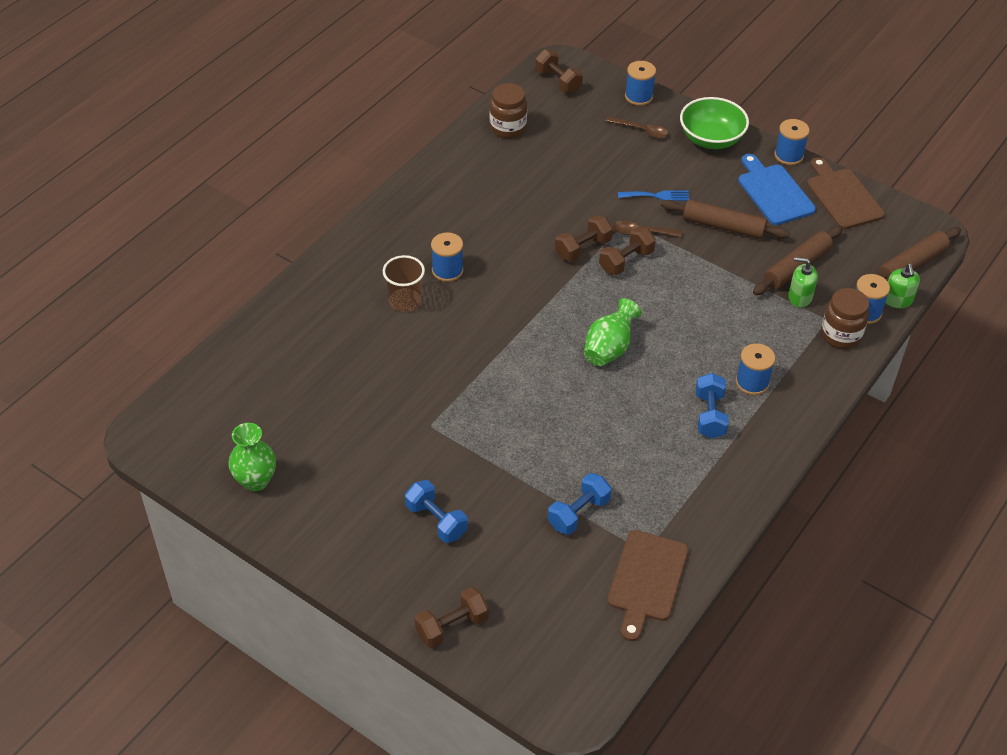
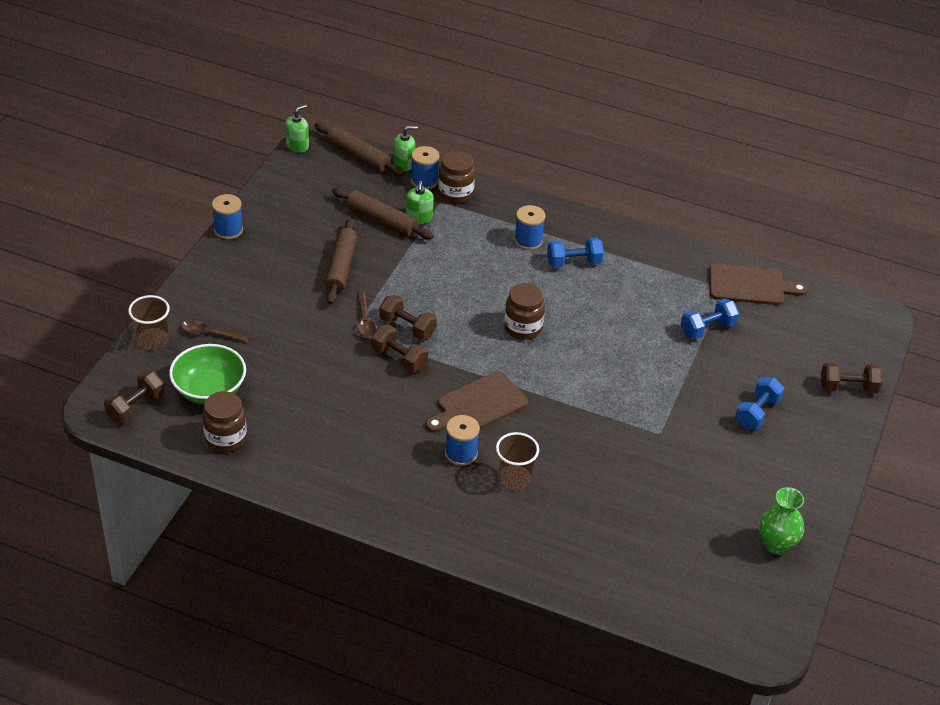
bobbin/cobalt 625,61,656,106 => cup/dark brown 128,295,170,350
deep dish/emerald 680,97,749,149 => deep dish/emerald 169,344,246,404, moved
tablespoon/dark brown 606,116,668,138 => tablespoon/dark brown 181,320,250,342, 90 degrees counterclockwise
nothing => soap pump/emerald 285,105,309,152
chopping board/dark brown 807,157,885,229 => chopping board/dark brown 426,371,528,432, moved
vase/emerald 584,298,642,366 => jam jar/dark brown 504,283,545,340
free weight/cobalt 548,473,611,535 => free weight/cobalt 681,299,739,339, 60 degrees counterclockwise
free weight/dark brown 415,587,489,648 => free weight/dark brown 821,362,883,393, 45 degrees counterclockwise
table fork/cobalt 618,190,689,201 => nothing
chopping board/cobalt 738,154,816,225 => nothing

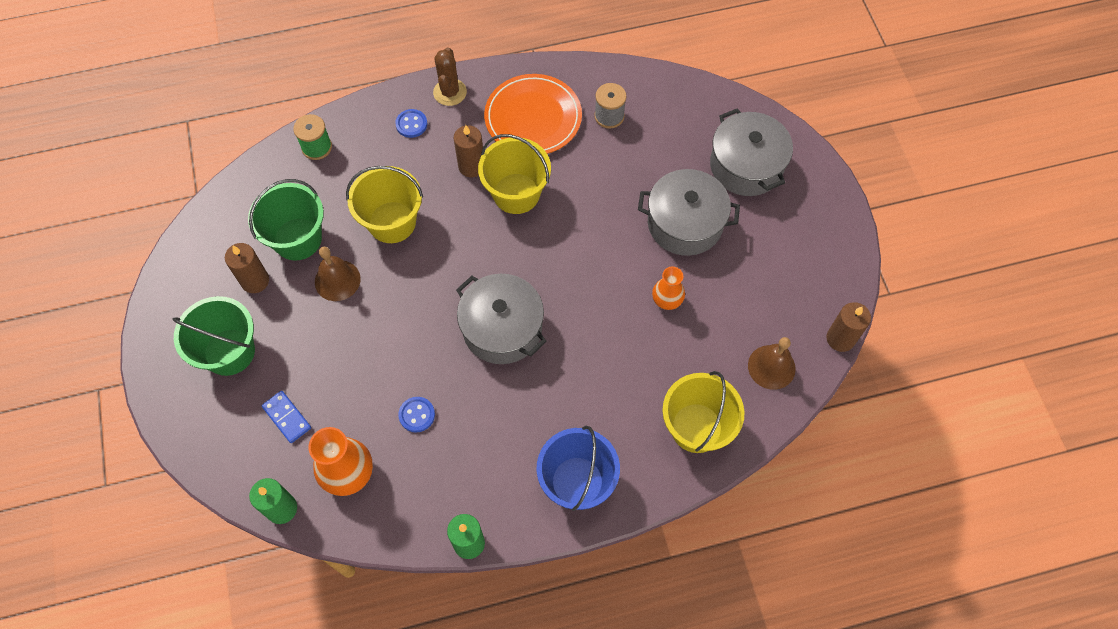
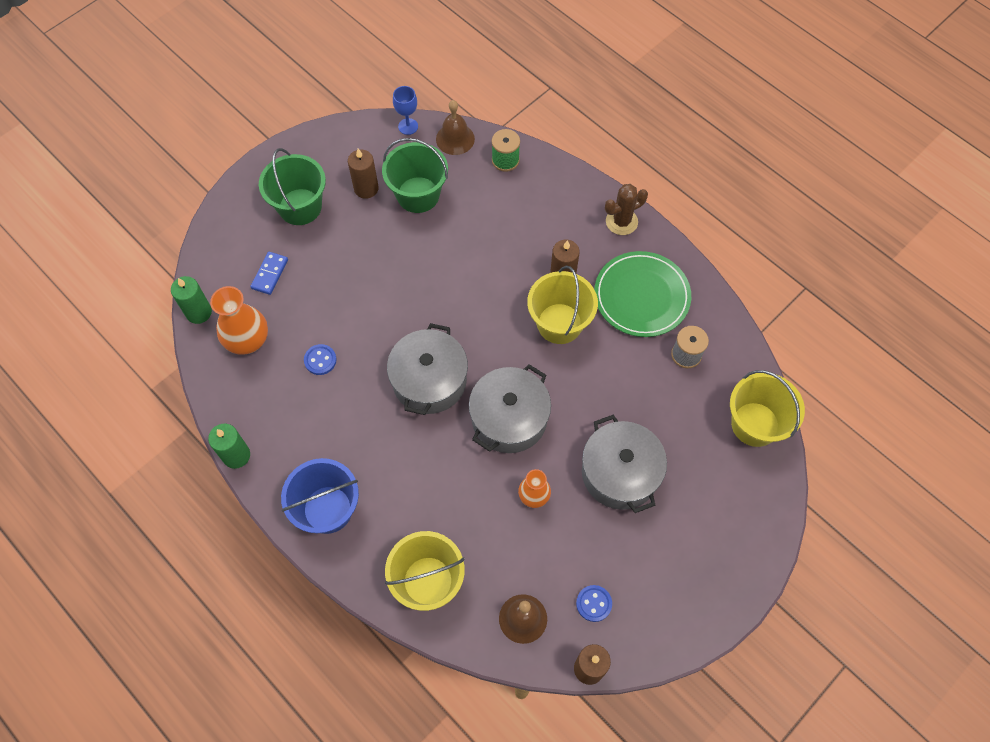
nothing => chalice/cobalt 393,86,418,135
school bell/dark brown 315,247,361,301 => school bell/dark brown 436,100,475,155, moved
pot/ash-grey 710,108,793,196 => pot/ash-grey 469,364,551,453, moved
button/cobalt 395,109,427,138 => button/cobalt 576,585,612,622, moved
plate/bright orange 484,74,582,154 => plate/emerald 594,251,691,337
pail/bright yellow 346,166,423,243 => pail/bright yellow 730,370,805,447, moved

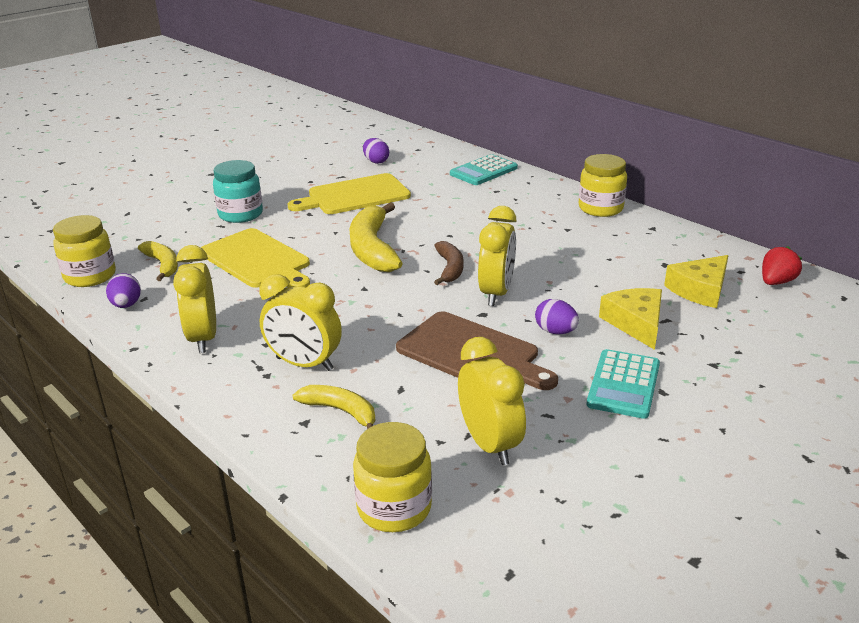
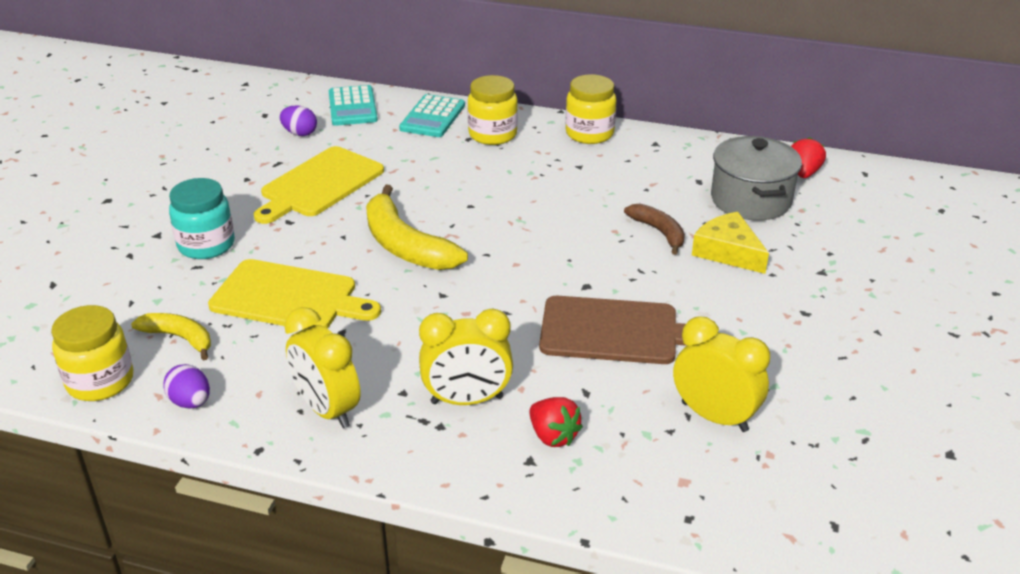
pocket calculator/teal 586,349,660,419 => pocket calculator/teal 329,85,378,126, moved
jam jar/bright yellow 353,422,432,532 => jam jar/bright yellow 468,75,518,145, moved
banana/bright yellow 293,385,375,429 => berry/crimson 529,397,583,447
banana/dark brown 434,241,464,285 => banana/dark brown 624,204,685,255, moved
cheese wedge/bright yellow 664,255,728,308 => pot/ash-grey 711,136,802,221
clock/bright yellow 478,206,517,306 => nothing
egg/purple 535,299,579,334 => nothing

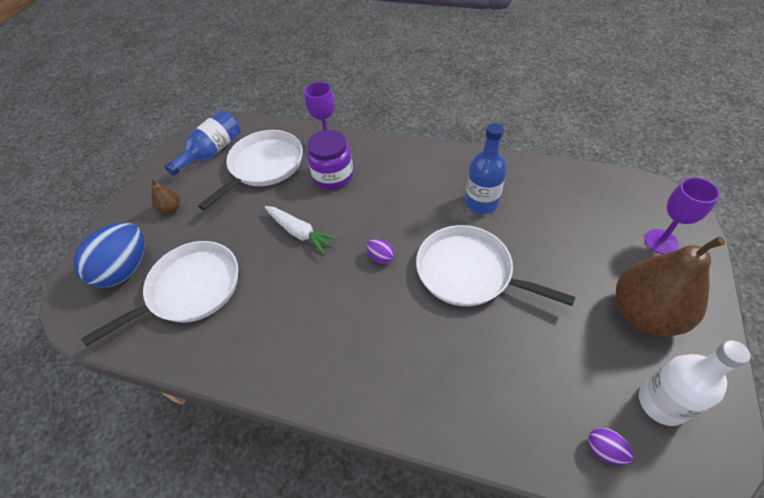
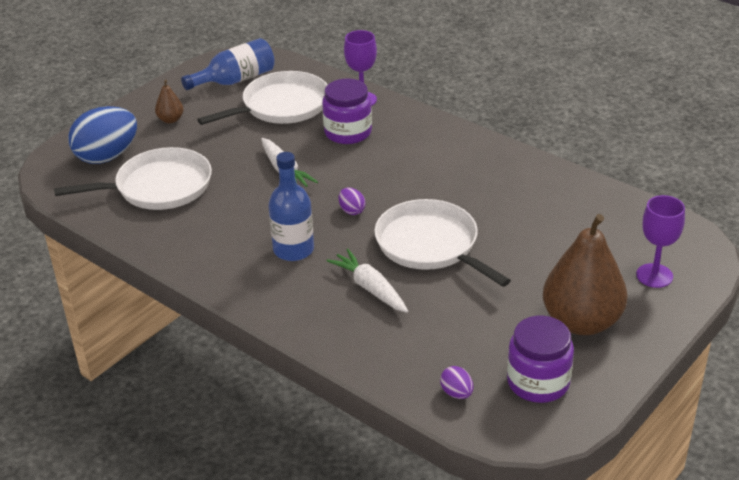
drink bottle/cobalt 465,123,507,214 => drink bottle/cobalt 268,152,314,261, moved
nothing => toy carrot/snow-white 327,249,408,313
drink bottle/snow-white 639,340,751,426 => jam jar/purple 507,316,574,403

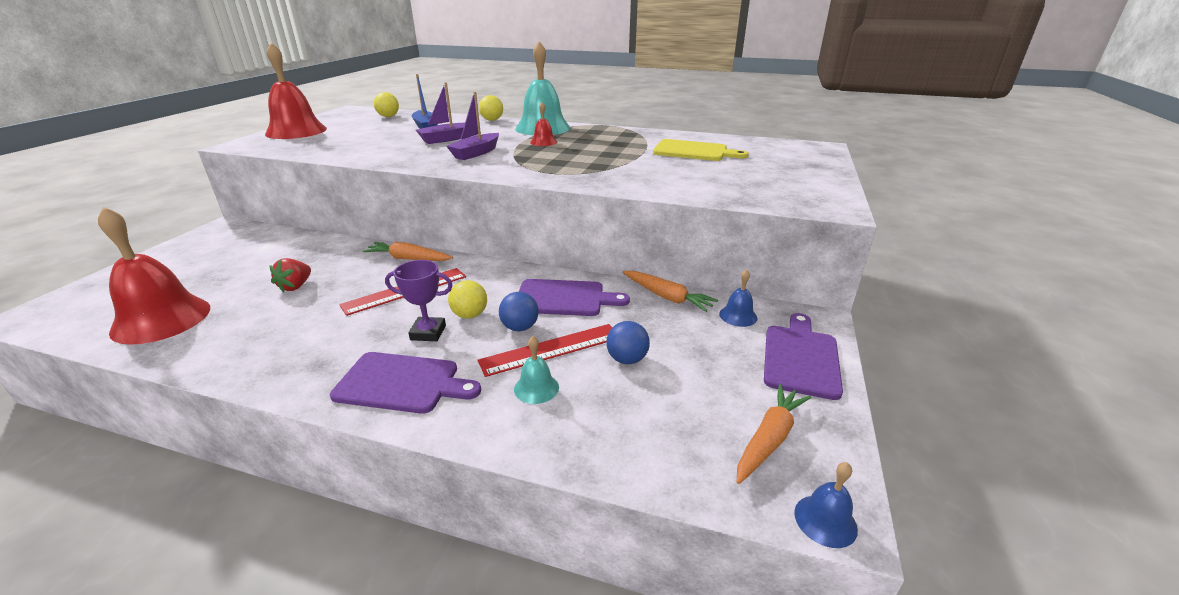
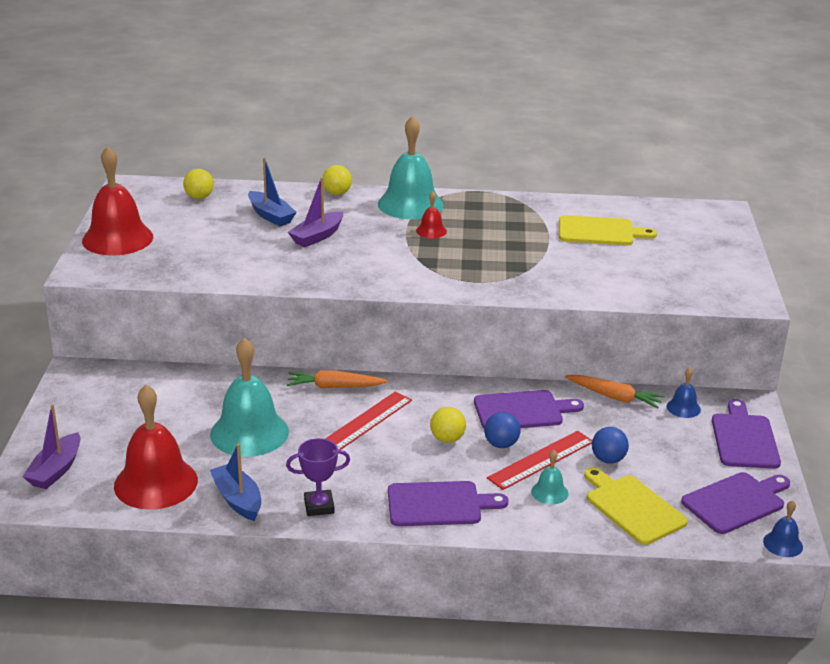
sailboat/purple 446,92,499,160 => sailboat/purple 22,404,80,489, moved
berry/crimson 270,258,311,293 => school bell/teal 210,338,289,457
nothing => sailboat/cobalt 210,443,261,521
prize cup/purple 385,260,453,341 => prize cup/purple 286,438,350,516, moved
nothing => chopping board/bright yellow 584,467,688,545
toy carrot/bright orange 737,384,812,484 => chopping board/purple 681,472,790,534

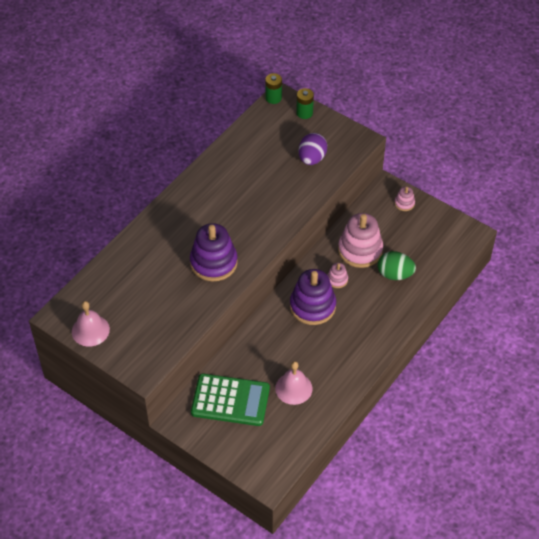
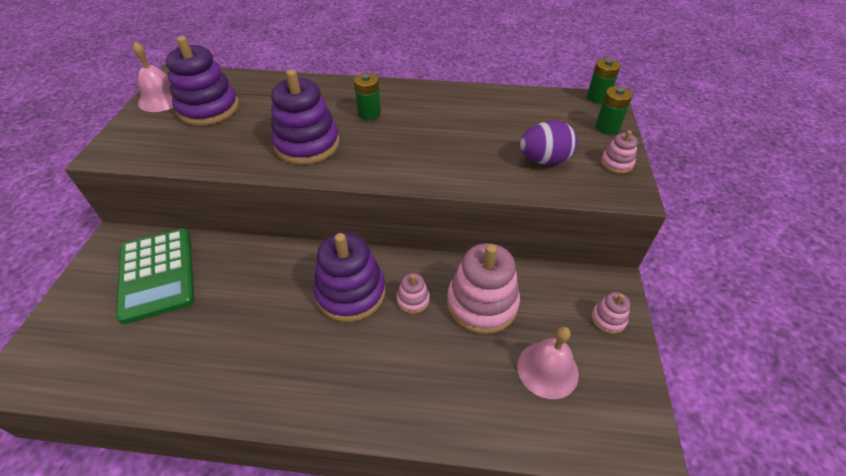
nothing => ring stacker/purple 166,36,239,126
nothing => battery/emerald 354,73,381,120
school bell/pink 275,361,313,405 => school bell/pink 517,326,579,399, moved
nothing => ring stacker/pink 601,130,638,174
egg/emerald 378,251,416,280 => nothing

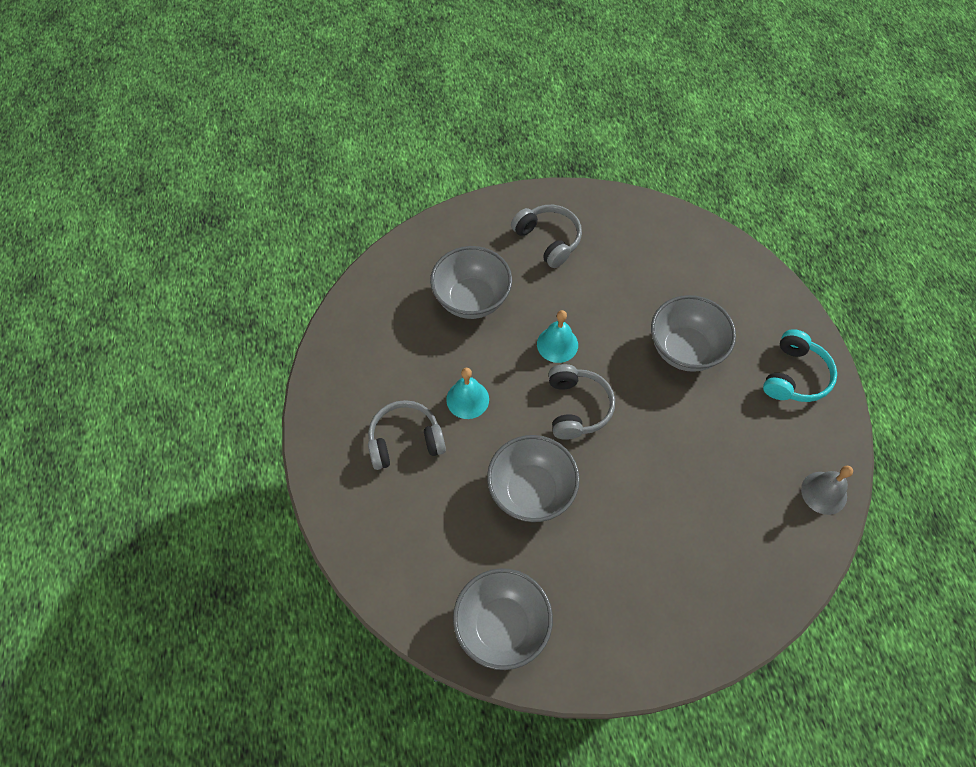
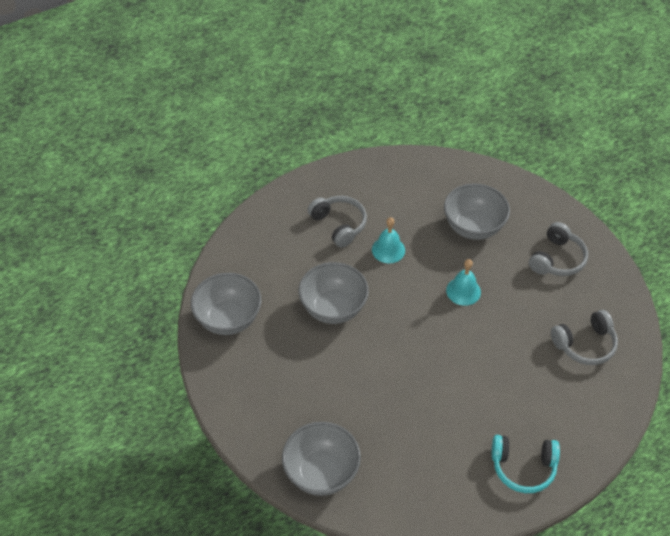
deep dish/ash-grey 651,295,736,372 => deep dish/ash-grey 282,422,361,496, moved
headphones/ash-grey 548,364,615,440 => headphones/ash-grey 551,310,618,365, moved
school bell/ash-grey 801,466,853,515 => nothing

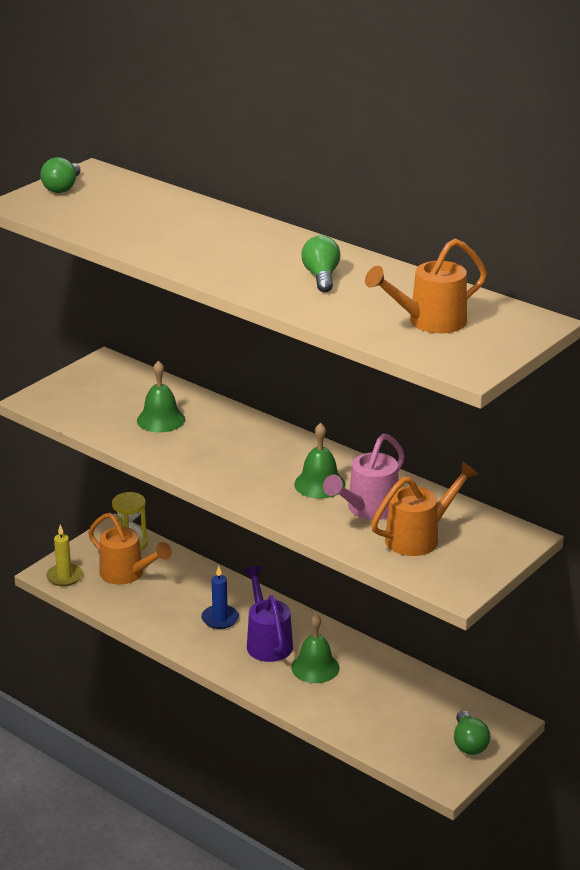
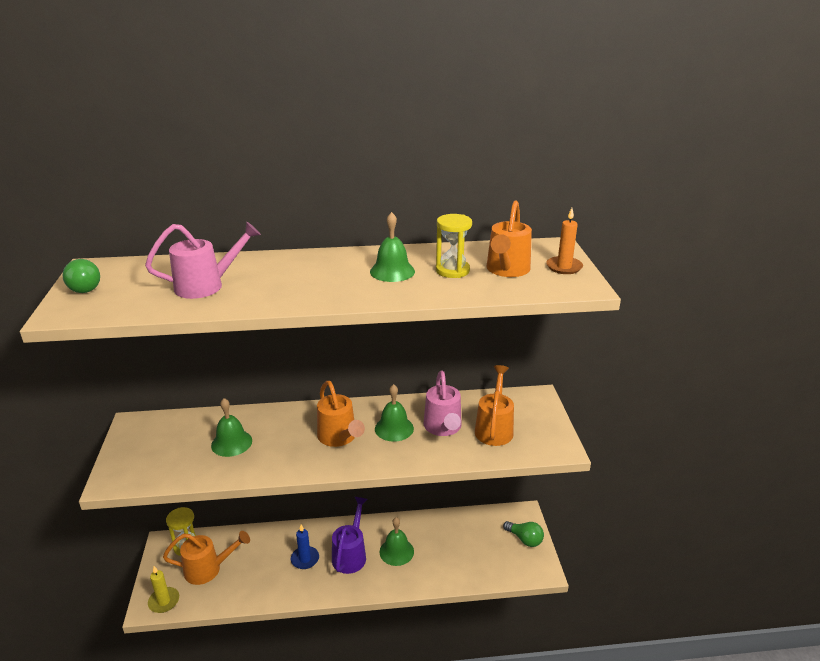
nothing => sprinkling can/pink 145,222,261,299
nothing => sprinkling can/bright orange 317,381,365,447
sprinkling can/purple 244,566,293,662 => sprinkling can/purple 332,497,368,574, 75 degrees clockwise
light bulb/emerald 301,235,341,292 => school bell/emerald 370,212,415,282
nothing => sandglass/bright yellow 436,214,472,278
nothing => candle/bright orange 546,208,583,274

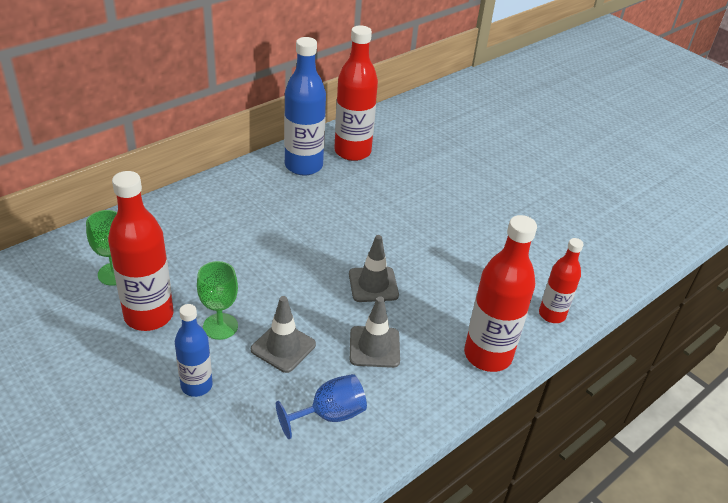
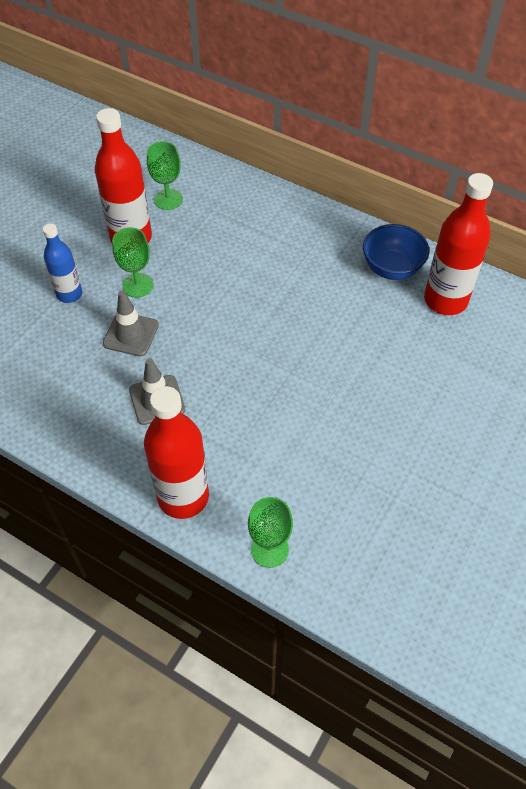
drink bottle/crimson 539,238,584,323 => chalice/emerald 248,497,293,568
drink bottle/cobalt 284,37,326,176 => deep dish/cobalt 363,224,429,280
chalice/cobalt 276,374,367,439 => nothing
road cone/ash-grey 349,235,399,302 => nothing

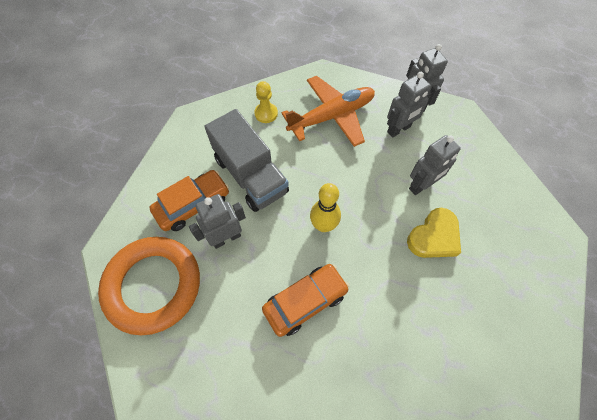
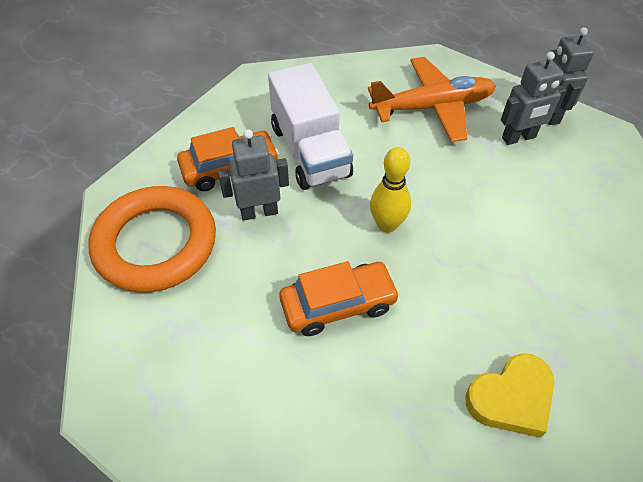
truck/ash-grey 205,109,289,212 => truck/snow-white 268,63,353,190
love heart/bright yellow 407,208,461,258 => love heart/bright yellow 465,353,554,438, moved
game pawn/bright yellow 254,81,278,123 => nothing
toy robot/ash-grey 409,135,461,195 => nothing

